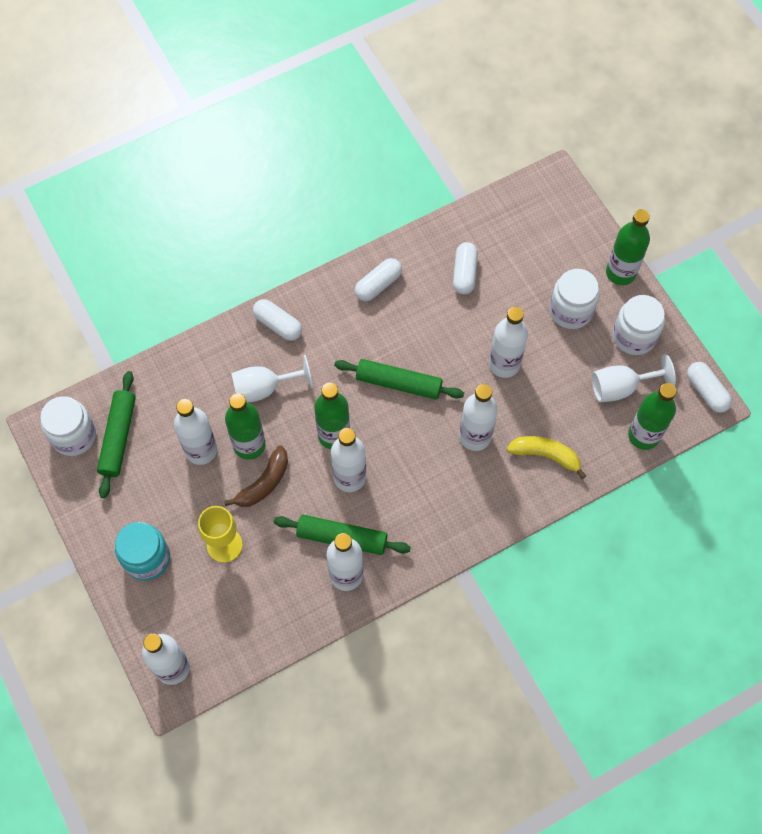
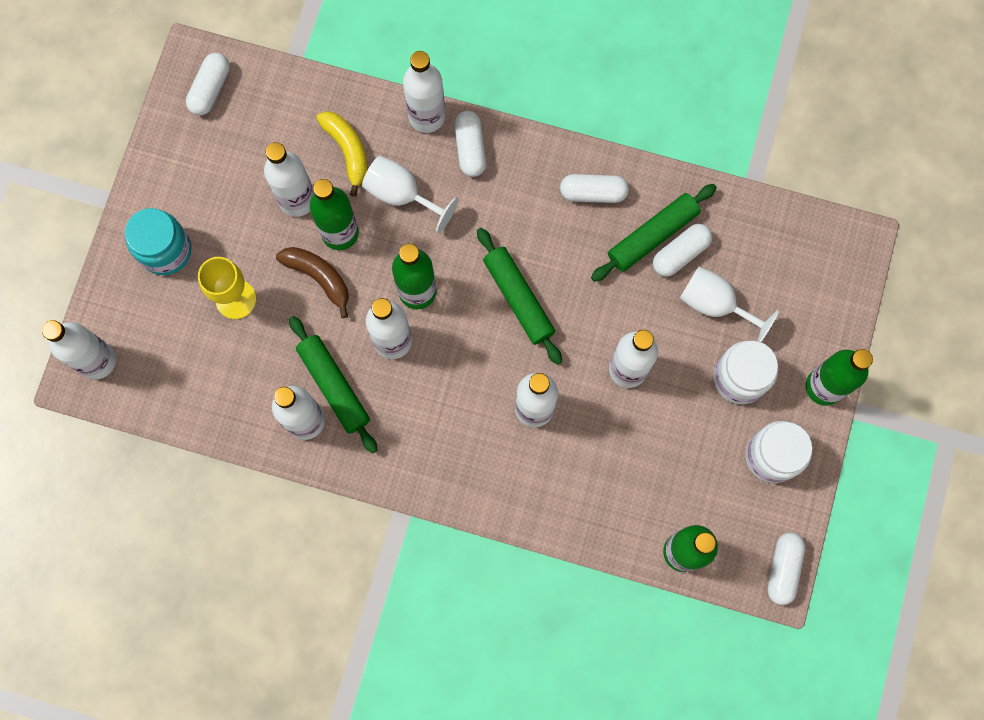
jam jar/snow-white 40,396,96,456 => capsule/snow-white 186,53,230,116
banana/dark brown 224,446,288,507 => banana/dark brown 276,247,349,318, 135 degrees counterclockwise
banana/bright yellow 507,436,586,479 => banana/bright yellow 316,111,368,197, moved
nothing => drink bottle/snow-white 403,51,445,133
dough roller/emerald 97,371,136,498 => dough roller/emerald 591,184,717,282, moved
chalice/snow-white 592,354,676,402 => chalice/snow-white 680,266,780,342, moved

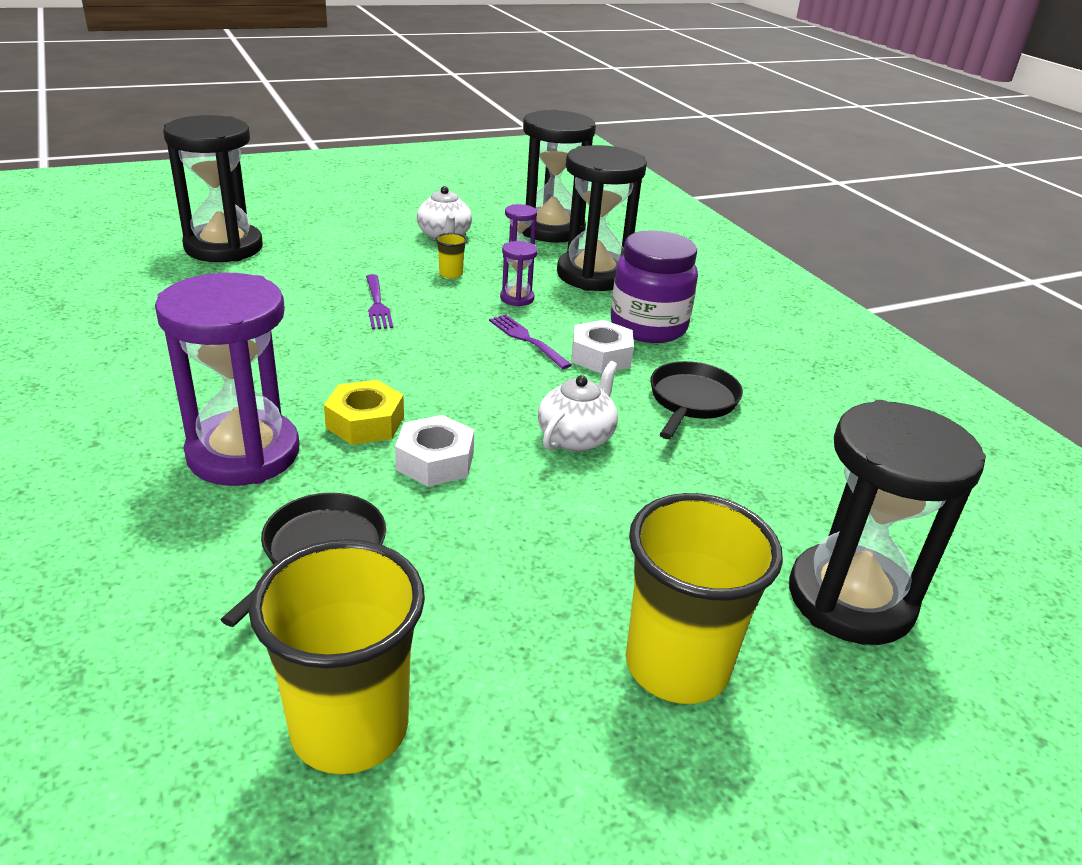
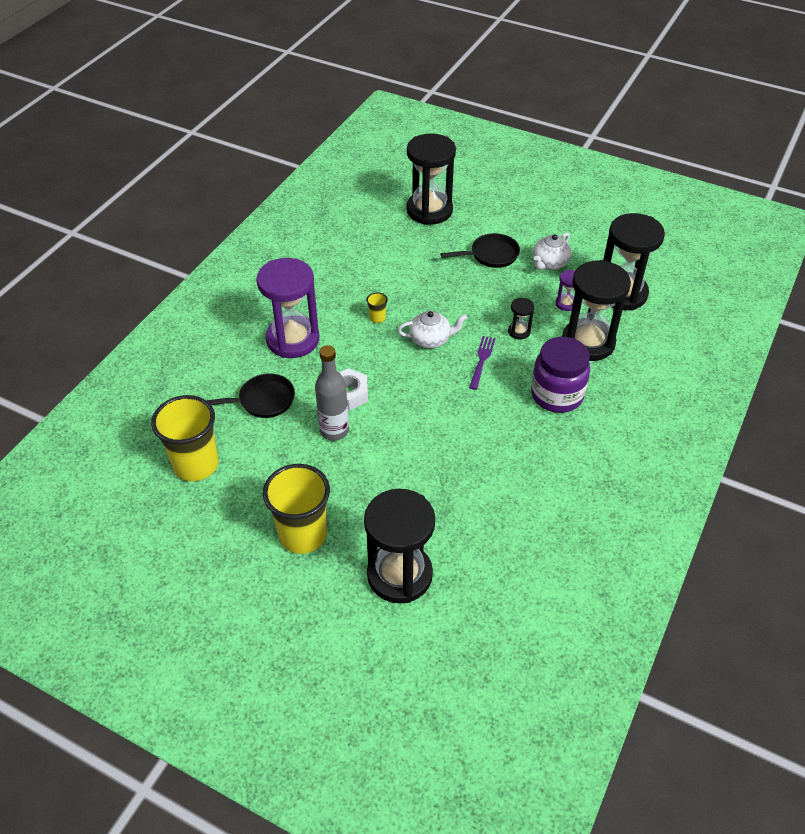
nothing => drink bottle/ash-grey 315,345,349,441
cup/bright yellow 436,233,467,279 => cup/bright yellow 366,292,388,323, moved
tea pot/snow-white 538,361,618,452 => tea pot/snow-white 398,311,467,348, moved
frying pan/black 650,361,743,439 => frying pan/black 441,233,520,268, moved
sandglass/purple 500,241,538,306 => sandglass/black 508,297,534,340
hex nut/bright yellow 324,380,404,445 => nothing
table fork/purple 366,274,393,329 => nothing
hex nut/snow-white 572,320,634,374 => nothing

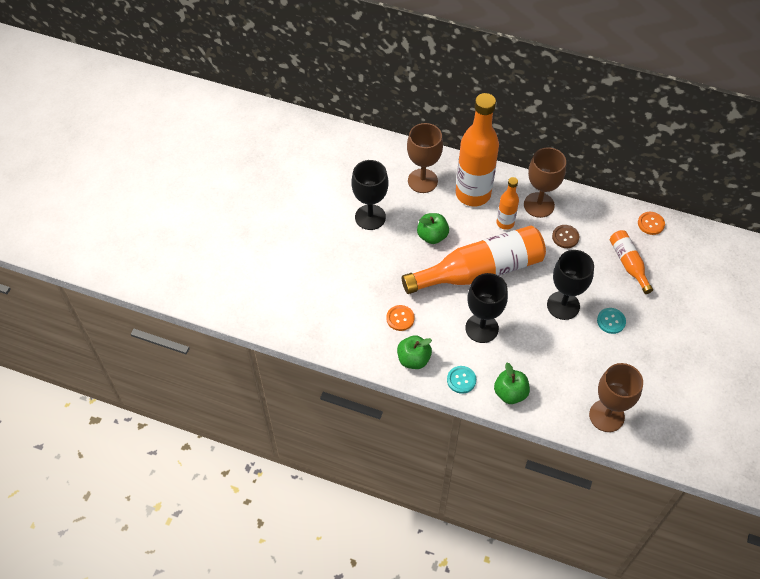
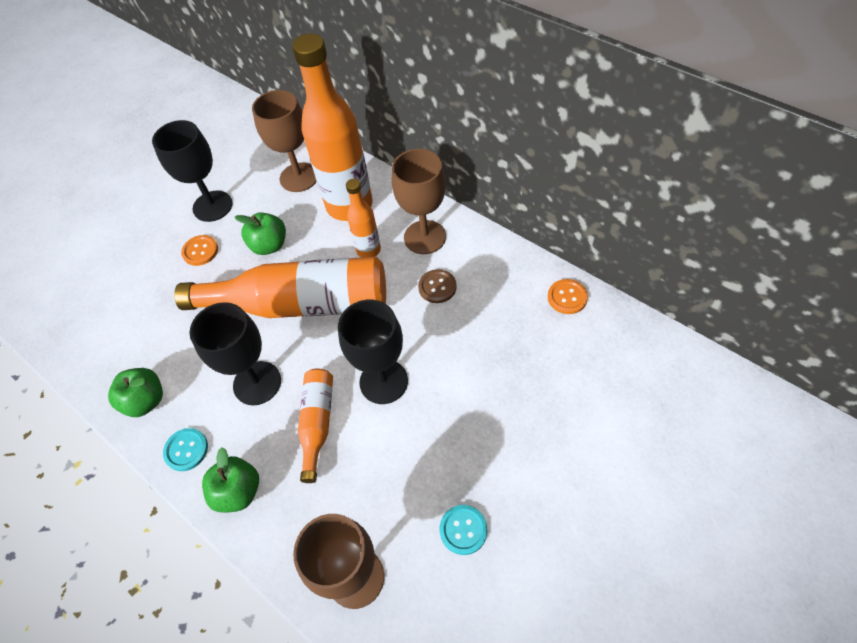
button/bright orange 386,305,415,331 => button/bright orange 181,235,218,266, moved
drink bottle/bright orange 610,230,653,294 => drink bottle/bright orange 298,369,333,483, moved
button/teal 597,308,626,334 => button/teal 440,505,487,555, moved

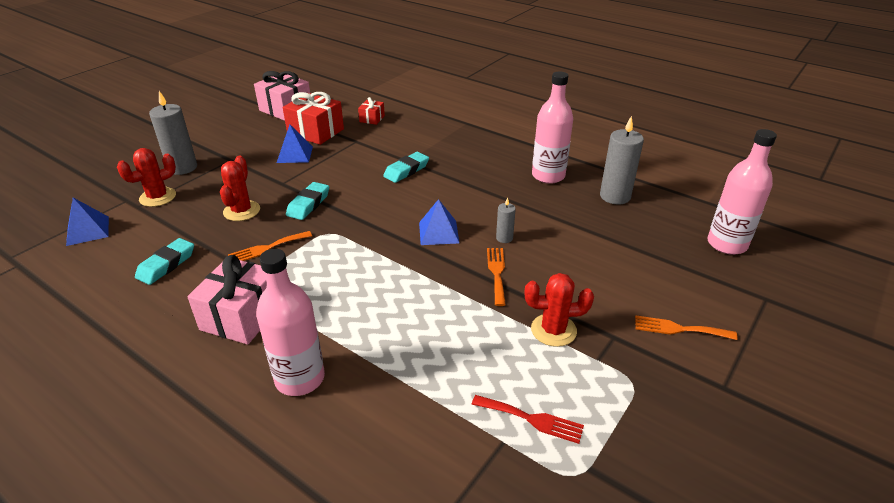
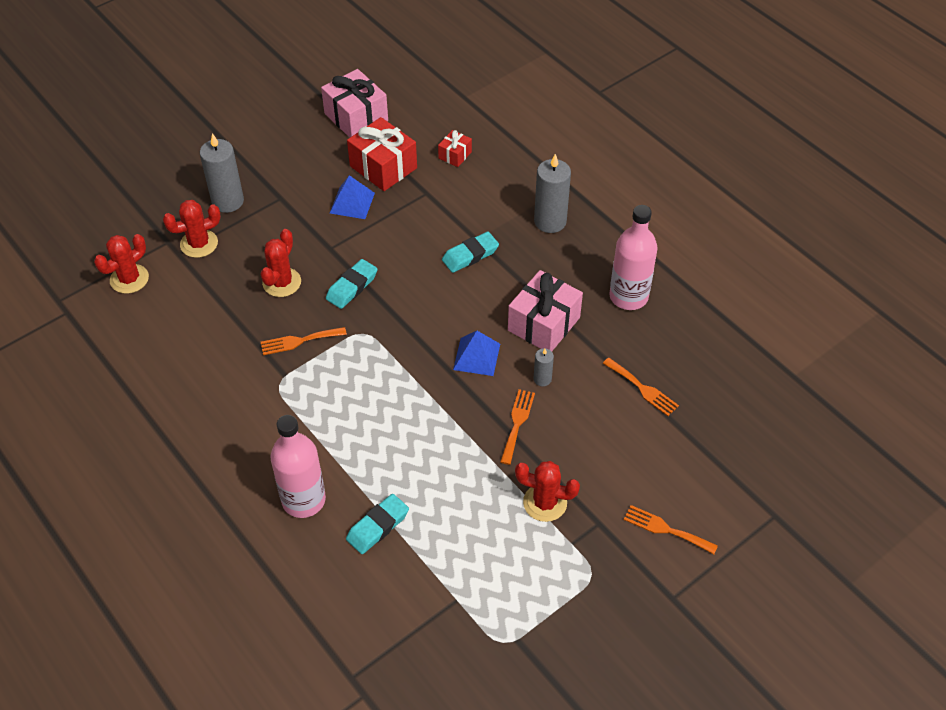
pyramid shape/cobalt 66,198,109,246 => cactus/crimson 94,234,149,294
eraser/teal 135,238,194,285 => eraser/teal 346,494,409,554, moved
wrapped gift/pink 187,255,267,345 => wrapped gift/pink 508,270,583,351, moved
candle/ash-grey 600,116,644,205 => candle/ash-grey 534,154,571,233, moved
nothing => table fork/bright orange 603,358,679,416
table fork/crimson 471,395,584,444 => nothing
drink bottle/pink 707,129,777,255 => nothing

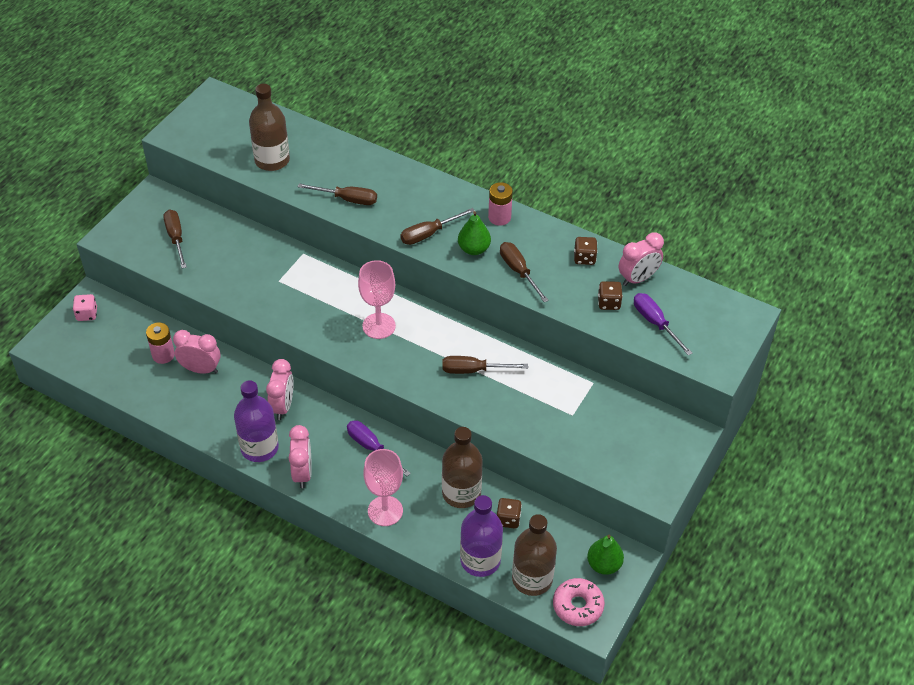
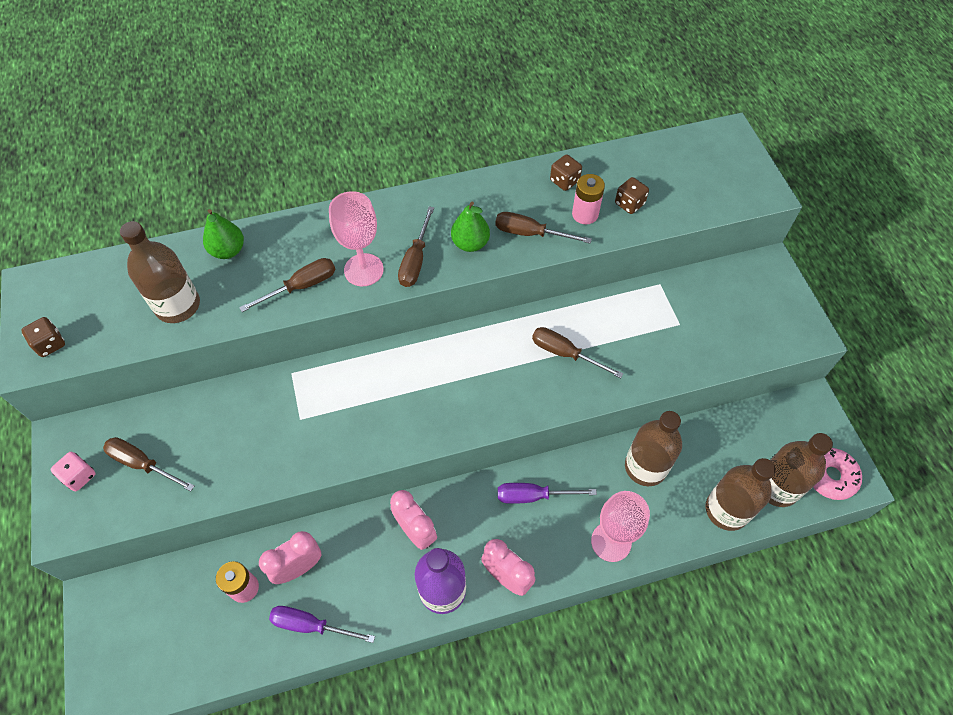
dice/dark brown 497,498,522,529 => dice/dark brown 21,317,65,357, moved
dice/pink 73,294,97,321 => dice/pink 51,452,96,491, moved
pear fruit/emerald 587,535,624,575 => pear fruit/emerald 203,209,244,259, moved
flat screwdriver/purple 634,293,692,356 => flat screwdriver/purple 269,606,375,643, moved
chalice/pink 358,260,396,339 => chalice/pink 329,191,384,286, moved
flat screwdriver/dark brown 442,356,528,374 => flat screwdriver/dark brown 532,327,623,378, 75 degrees clockwise
battery/pink 488,182,513,226 => battery/pink 572,174,605,224, moved
drink bottle/purple 460,495,503,577 => drink bottle/dark brown 705,458,776,531
clock/pink 619,232,664,286 => nothing

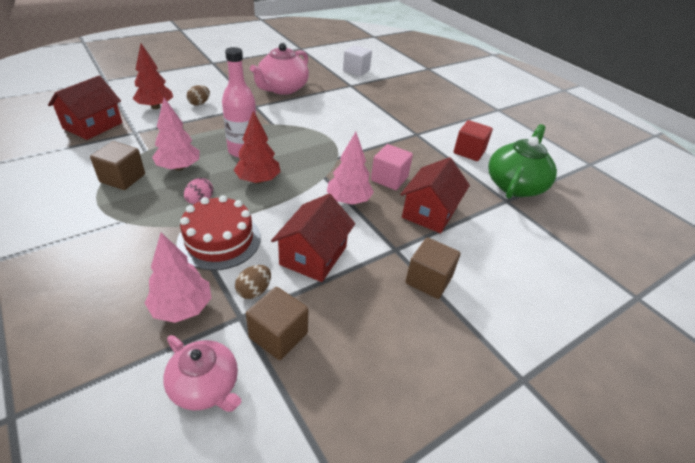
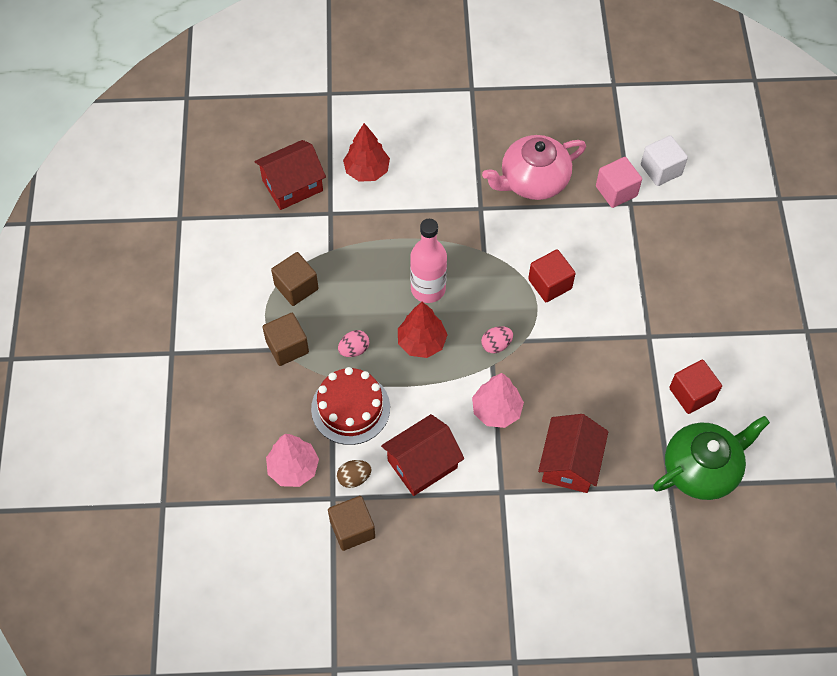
solid cube/dark brown 405,237,461,299 => solid cube/dark brown 262,313,309,366, moved
nothing => egg/pink 481,326,513,353
nothing => solid cube/crimson 528,249,576,302
house/crimson 400,157,470,233 => house/crimson 538,414,608,493, 45 degrees counterclockwise
solid cube/pink 371,144,413,190 => solid cube/pink 596,157,642,208, moved
toy tree/pink 152,98,200,171 => nothing
tea pot/pink 163,335,241,412 => nothing
egg/dark brown 187,85,210,106 => nothing

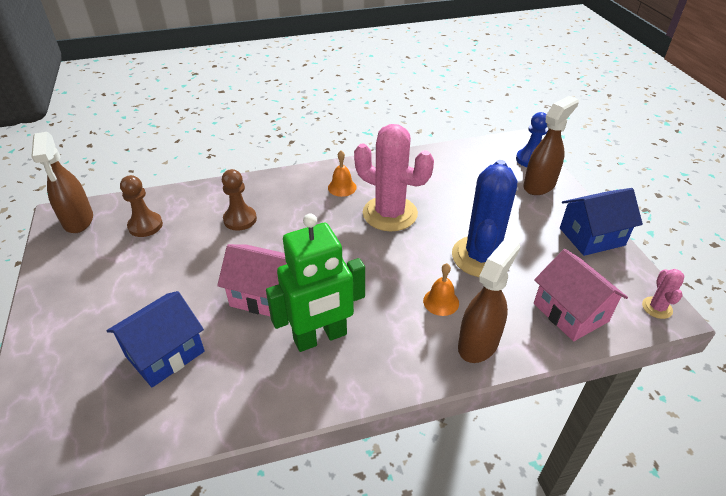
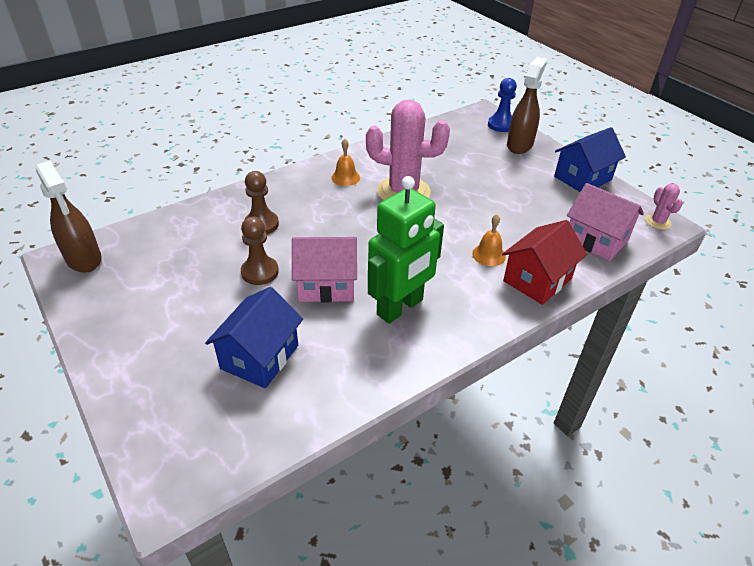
game pawn/dark brown 120,175,163,237 => game pawn/dark brown 241,217,279,285, moved
sprayer/dark brown 458,238,520,363 => house/crimson 502,220,587,305
cactus/cobalt 452,160,517,277 => nothing

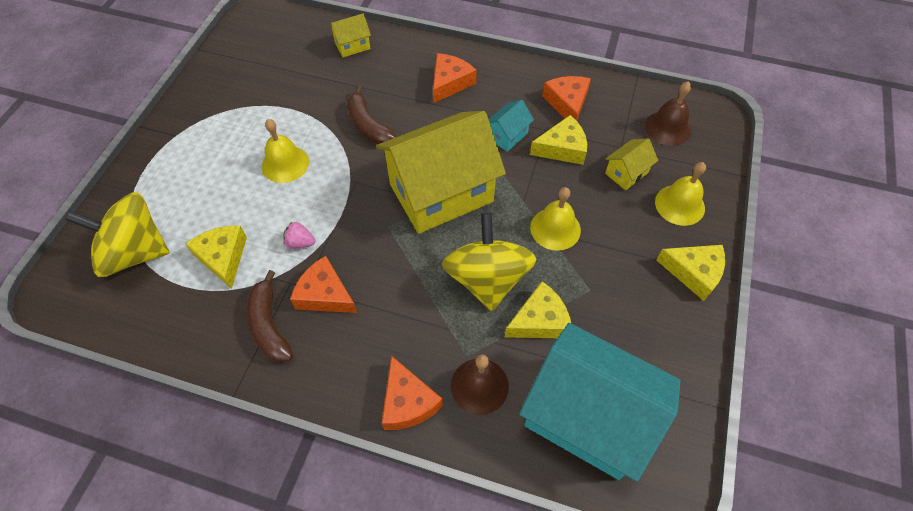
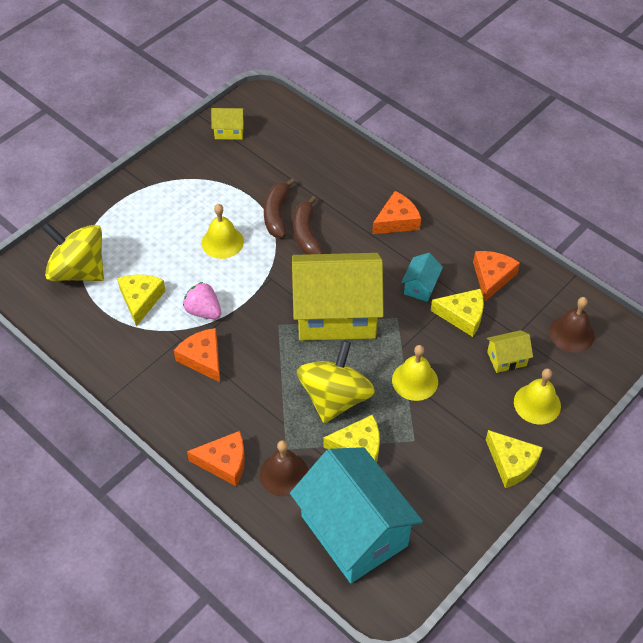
berry/pink 283,222,315,249 => berry/pink 183,282,221,319, x1.50
cheese wedge/bright orange 382,356,443,430 => cheese wedge/bright orange 187,431,245,486, 90 degrees counterclockwise
house/bright yellow 329,13,371,57 => house/bright yellow 211,108,245,140, moved
banana/dark brown 246,270,293,363 => banana/dark brown 264,178,295,238, moved
house/teal 489,99,534,152 => house/teal 401,253,443,302, 45 degrees counterclockwise

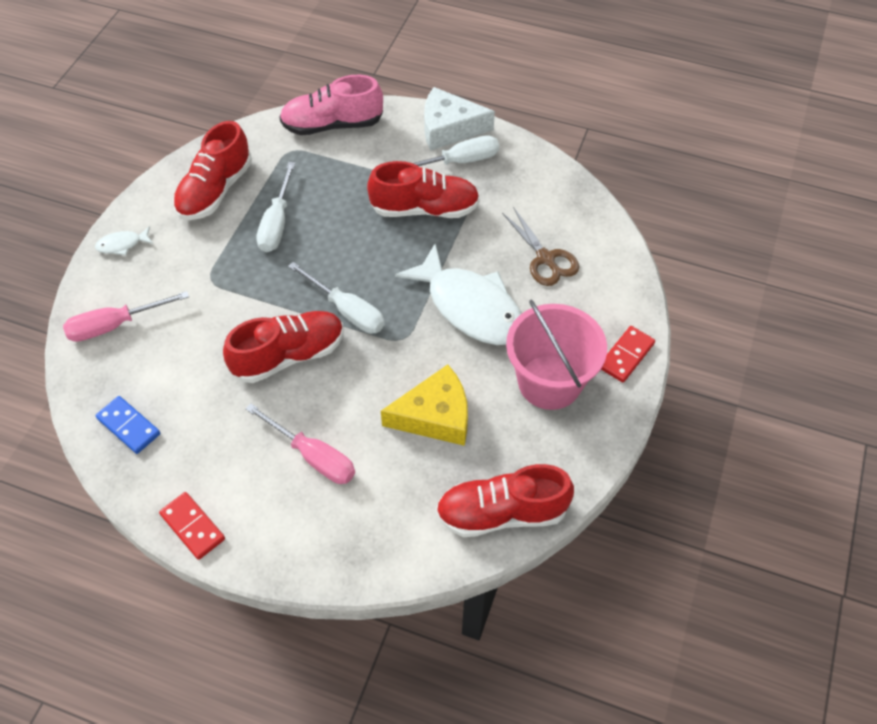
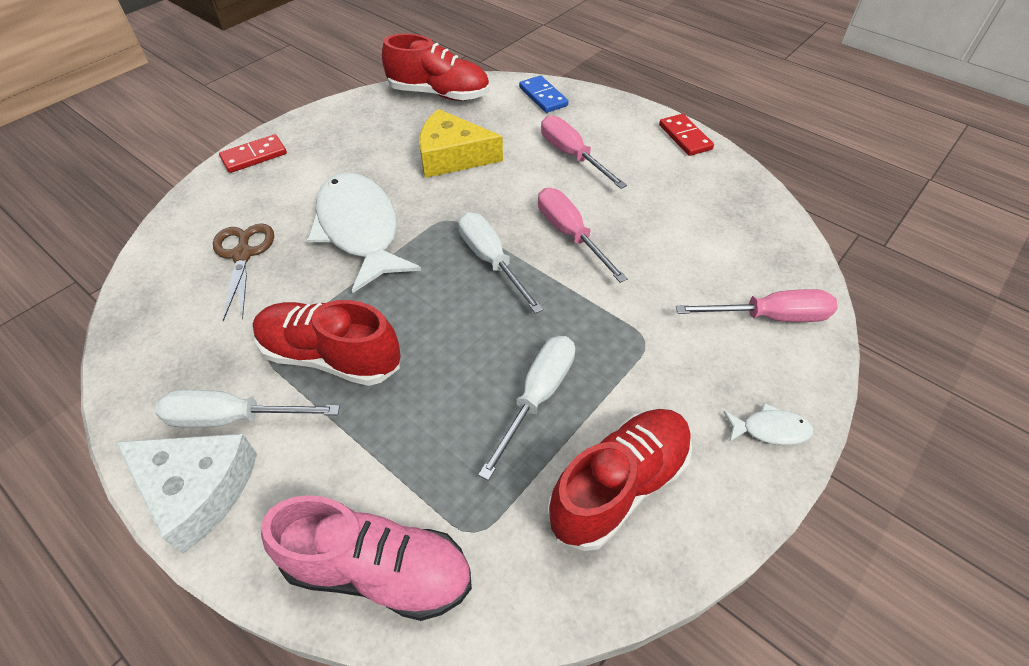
domino tile/cobalt 95,396,160,454 => domino tile/cobalt 519,75,568,113, moved
shoe/crimson 223,311,344,383 => flat screwdriver/pink 538,188,628,283
pail/pink 506,300,607,410 => nothing

